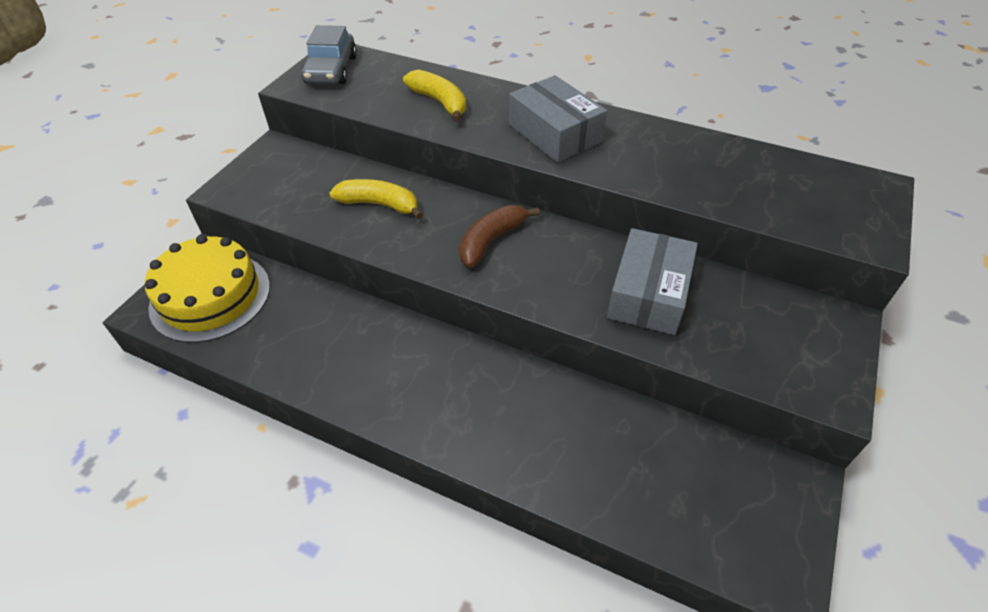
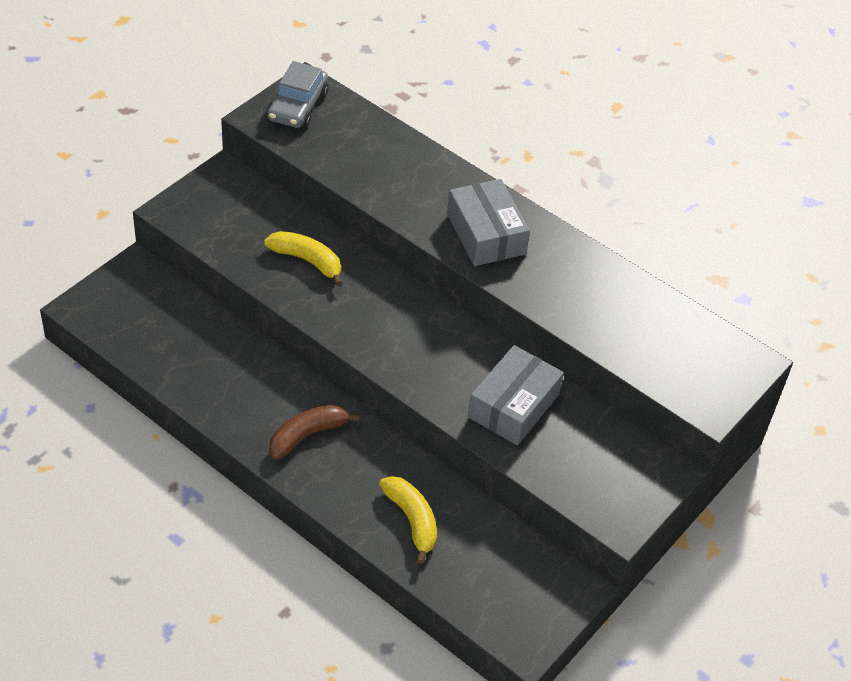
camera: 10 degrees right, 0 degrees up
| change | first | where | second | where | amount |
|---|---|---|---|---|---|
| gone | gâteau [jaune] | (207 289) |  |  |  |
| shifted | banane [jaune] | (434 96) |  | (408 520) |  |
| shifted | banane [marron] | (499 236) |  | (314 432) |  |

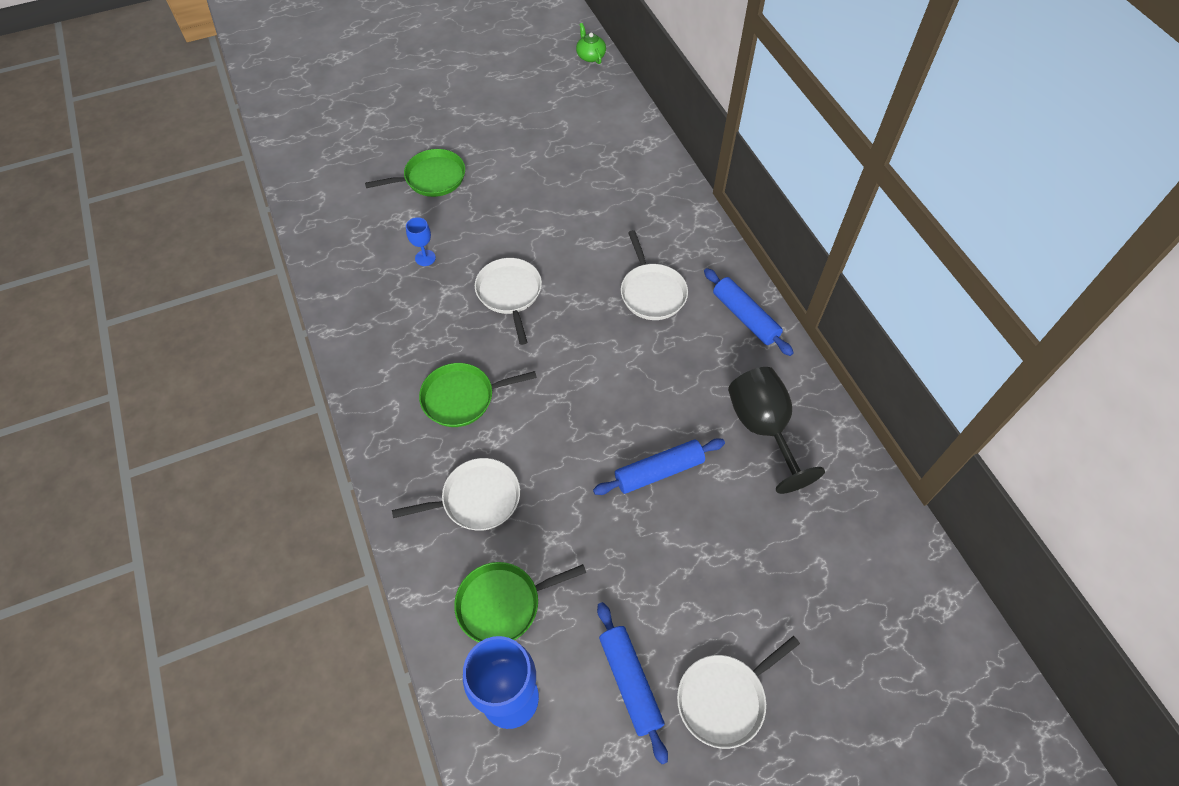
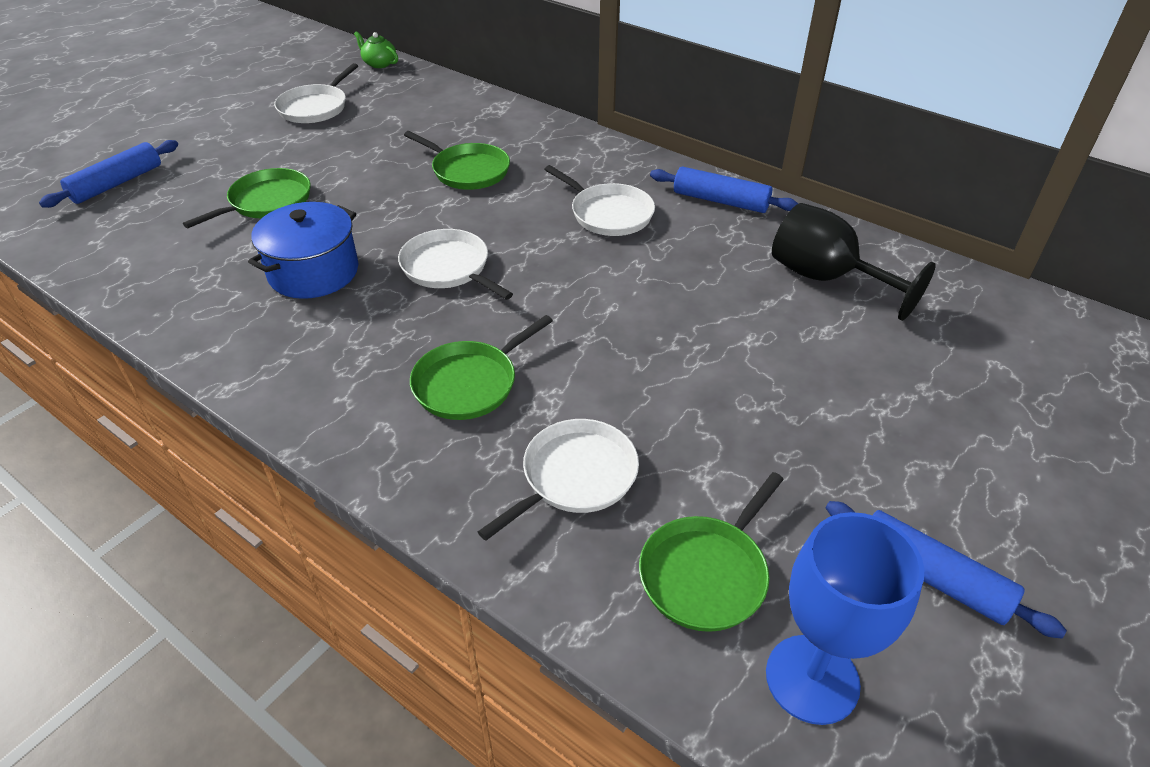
camera: 30 degrees left, 15 degrees down
| change | first | where | second | where | amount |
|---|---|---|---|---|---|
| swapped | verre à pied [bleu] | (421 241) | marmite [bleu] | (303 250) |  |
| shifted | rouleau à pâtisserie [bleu] | (659 466) |  | (108 174) |  |
| shifted | poêle [blanc] | (738 692) |  | (316 93) |  |
| new |  |  | poêle [vert] | (457 160) |  |

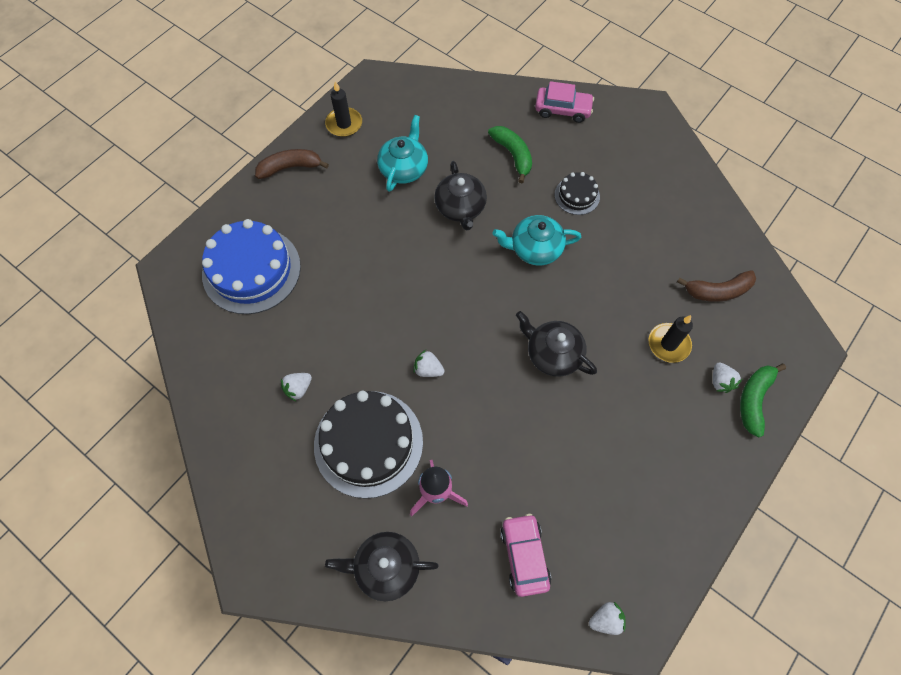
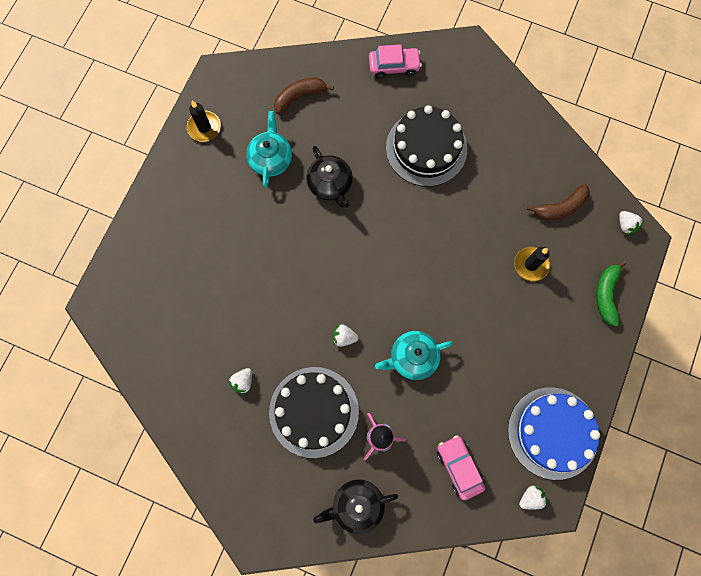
camera: 15 degrees left, 10 degrees up
| change | first | where | second | where | amount |
|---|---|---|---|---|---|
| shifted | gâteau [bleu] | (251 266) |  | (554 433) |  |
| shifted | banane [marron] | (292 164) |  | (304 95) |  |
| gone | banane [vert] | (510 154) |  |  |  |
| shifted | théière [turquoise] | (536 240) |  | (414 355) |  |
| gone | théière [noir] | (556 344) |  |  |  |
| scaled | gâteau [noir] | (577 193) |  | (426 146) | x2.04 |
| shifted | fraise [blanc] | (727 377) |  | (631 223) |  |

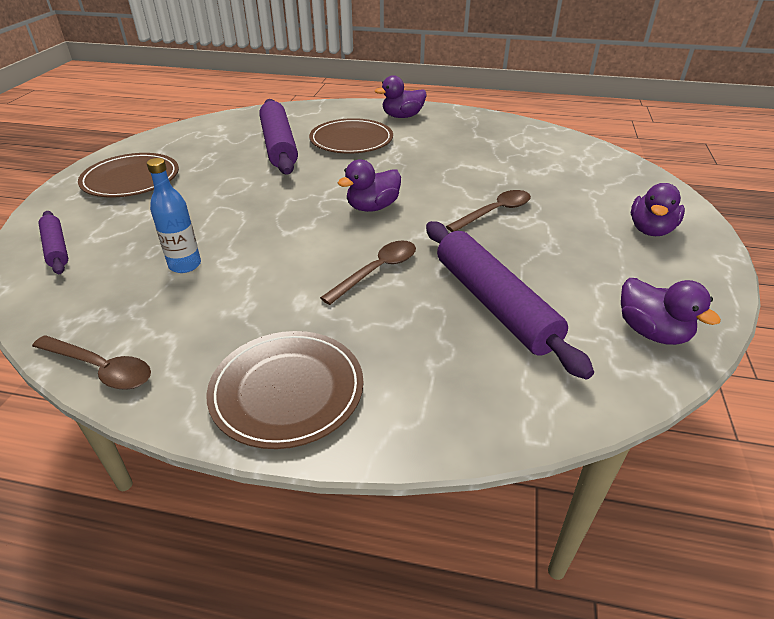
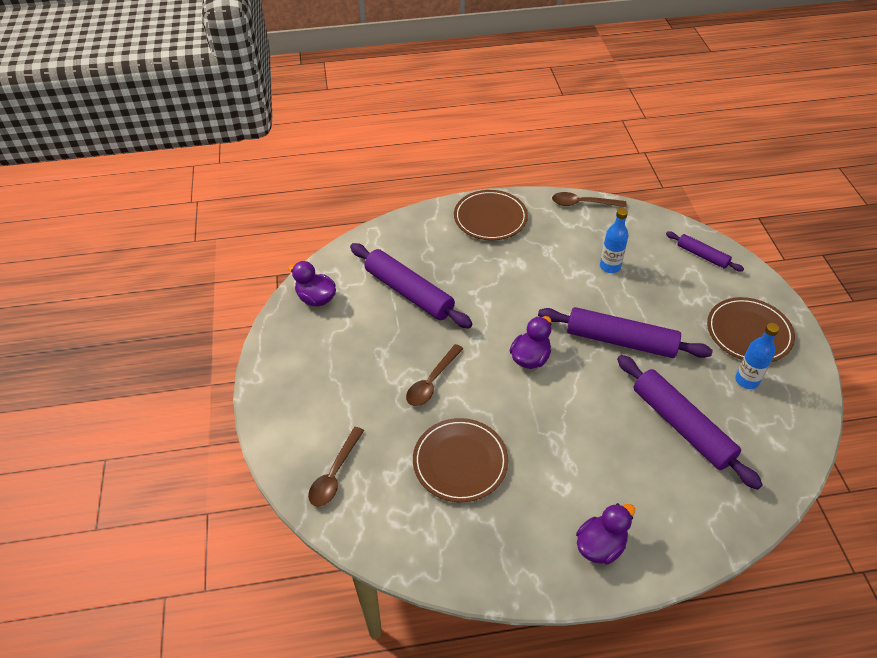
camera: 160 degrees right, 10 degrees up
| change | first | where | second | where | amount |
|---|---|---|---|---|---|
| shifted | assiette [marron] | (351 136) |  | (460 460) |  |
| shifted | cuillère [marron] | (368 273) |  | (336 467) |  |
| gone | canard [violet] | (658 209) |  |  |  |
| new |  |  | rouleau à pâtisserie [violet] | (625 332) |  |
| new |  |  | bouteille [bleu] | (757 356) |  |

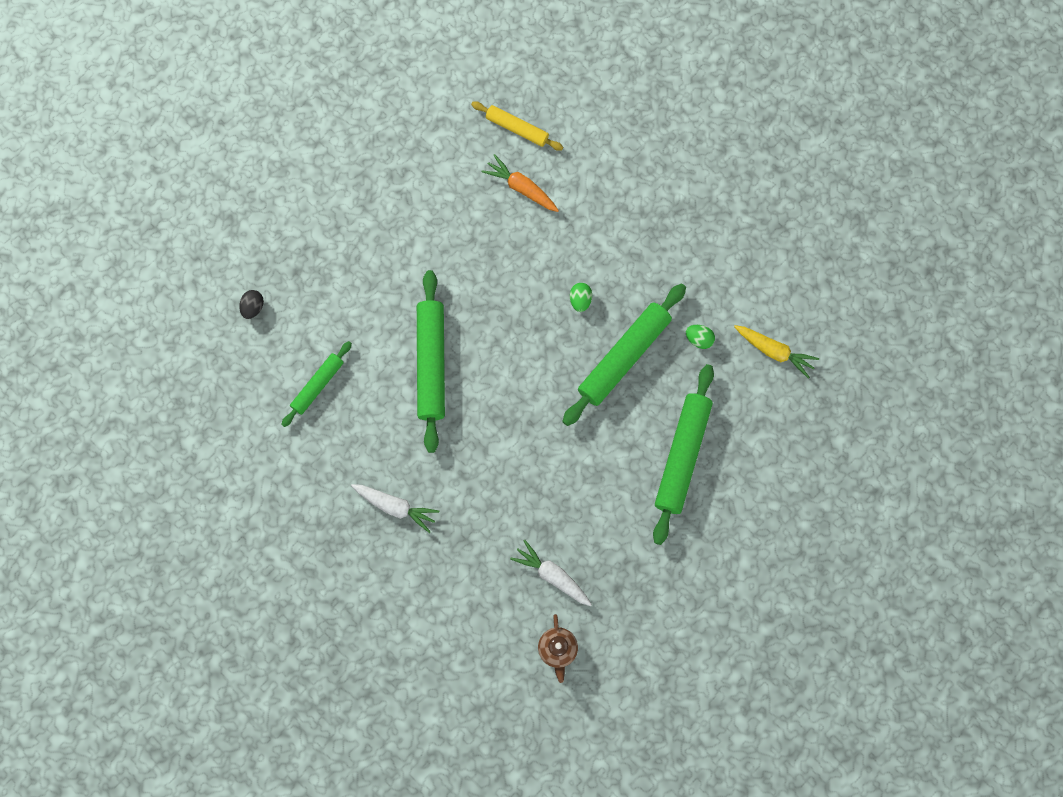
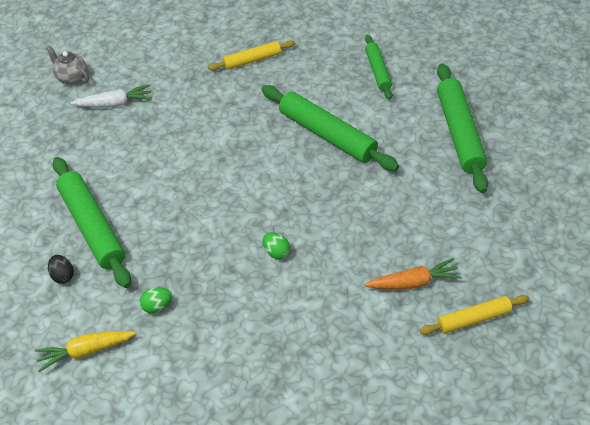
camera: 135 degrees right, 25 degrees down
| change | first | where | second | where | amount |
|---|---|---|---|---|---|
| shifted | œuf [noir] | (251 304) |  | (61 269) |  |
| swapped | carotte [blanc] | (395 508) | rouleau à pâtisserie [jaune] | (251 55) |  |
| repainted | théière [marron] | (558 648) | théière [gris] | (67 65) |  |
| shifted | rouleau à pâtisserie [vert] | (624 355) |  | (462 128) |  |

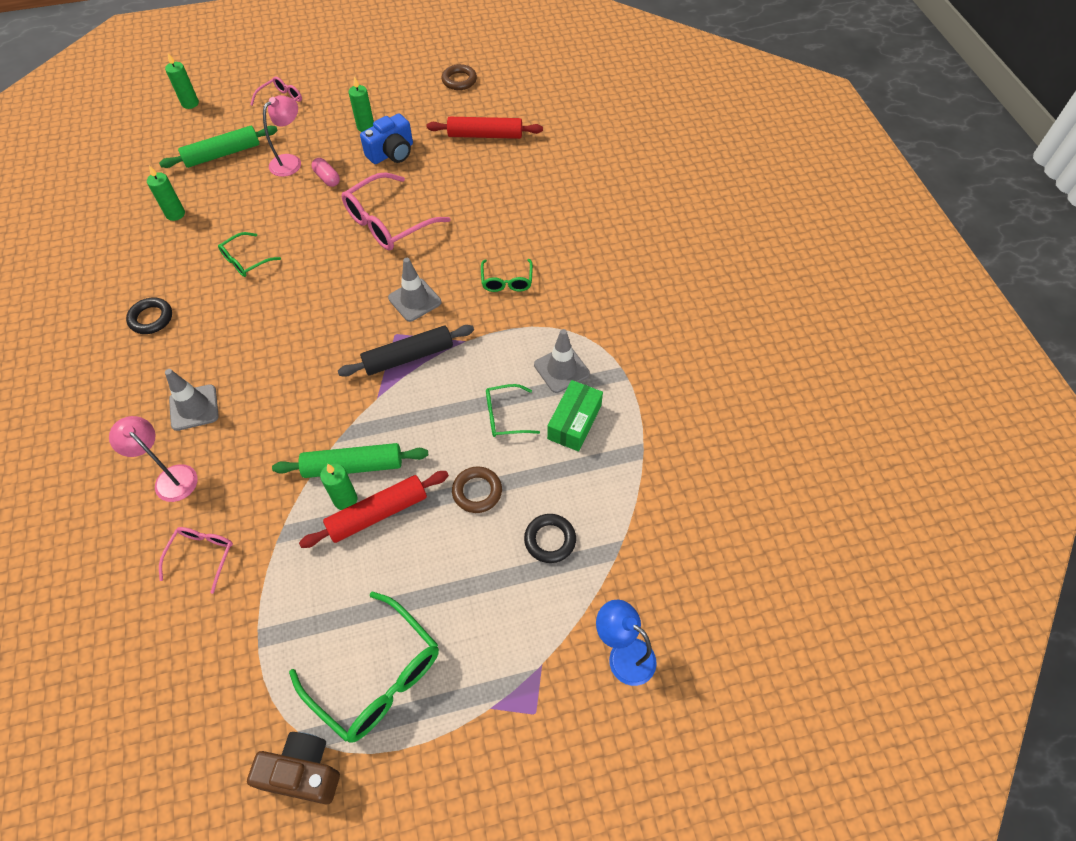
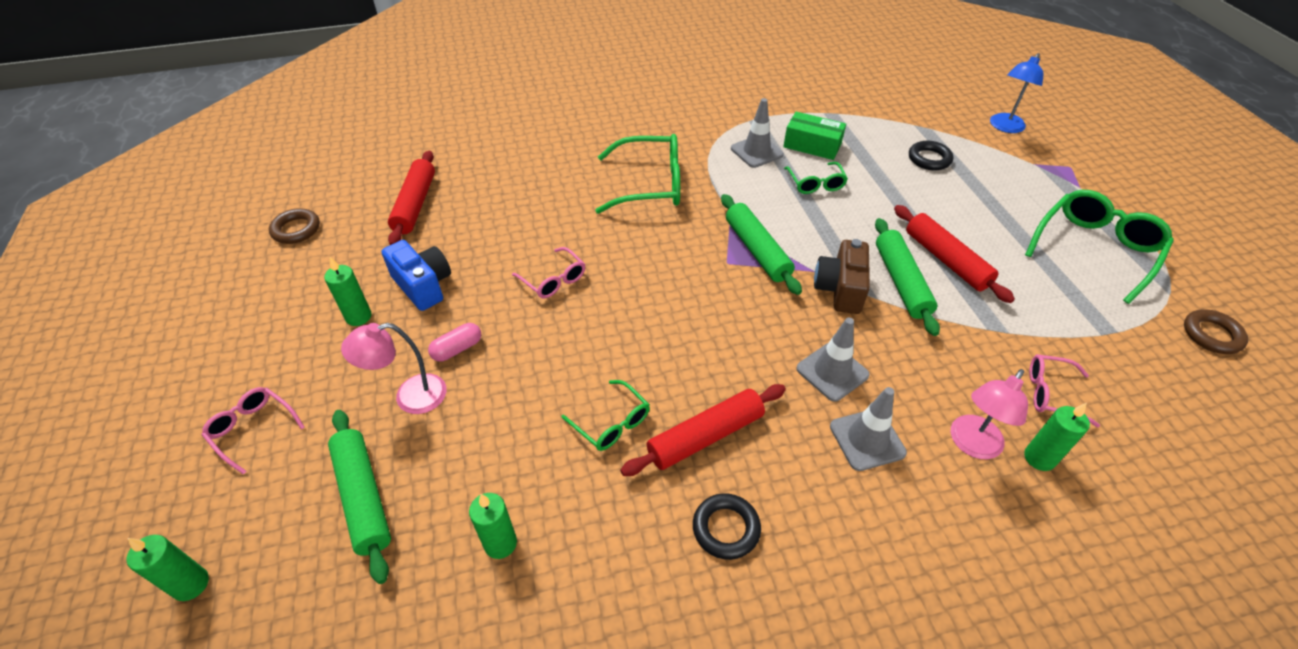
camera: 90 degrees left, 10 degrees down
| change | first | where | second | where | amount |
|---|---|---|---|---|---|
| shifted | appareil photo [marron] | (293 768) |  | (842 276) |  |
| rotated | lampe [rose] | (282 136) |  | (394 368) | 60 degrees counterclockwise |
| shifted | bougie [vert] | (338 486) |  | (1057 437) |  |
| repainted | rouleau à pâtisserie [noir] | (406 351) | rouleau à pâtisserie [vert] | (761 244) |  |
| scaled | lunettes [rose] | (395 211) |  | (548 272) | x0.55 |
| shifted | cône de chantier [gris] | (414 290) |  | (833 360) |  |
| shifted | anneau [marron] | (477 490) |  | (1216 331) |  |
| scaled | lunettes [vert] | (507 275) |  | (637 174) | x1.83 |
| new |  |  | rouleau à pâtisserie [rouge] | (703 430) |  |

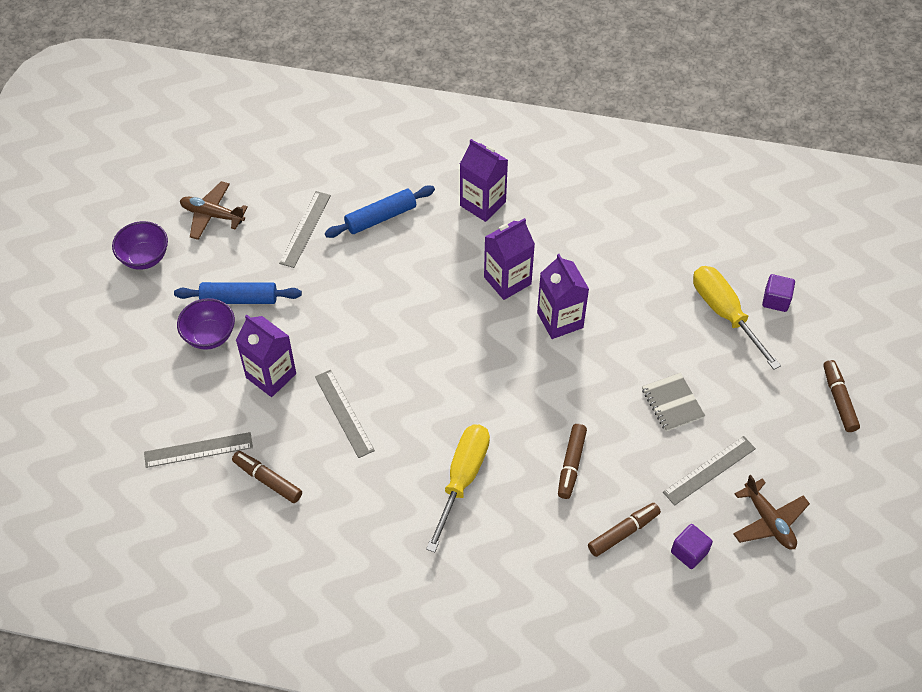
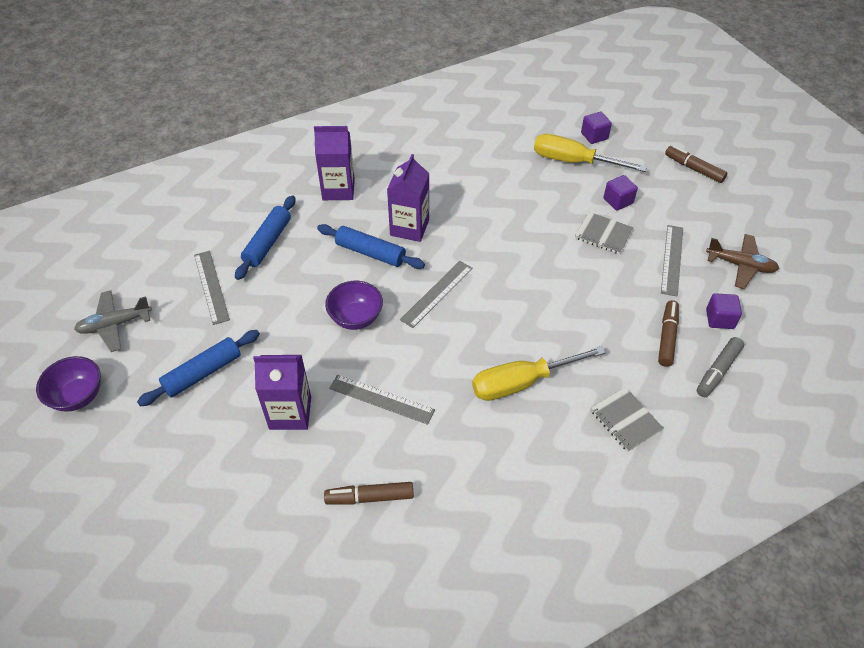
camera: 40 degrees left, 5 degrees down
| change | first | where | second | where | amount |
|---|---|---|---|---|---|
| shifted | règle [gris] | (198 450) |  | (436 294) |  |
| shifted | bol [violet] | (206 324) |  | (354 305) |  |
| repainted | avion [marron] | (214 210) | avion [gris] | (113 321) |  |
| rotated | tournevis [jaune] | (458 488) |  | (539 373) | 90 degrees counterclockwise |
| gone | brique de lait [violet] | (563 296) |  |  |  |
| gone | feutre [marron] | (572 461) |  |  |  |
| new |  |  | rouleau à pâtisserie [bleu] | (371 246) |  |
| new |  |  | carnet [gris] | (627 419) |  |
| new |  |  | cube [violet] | (621 193) |  |
| new |  |  | feutre [gris] | (720 367) |  |

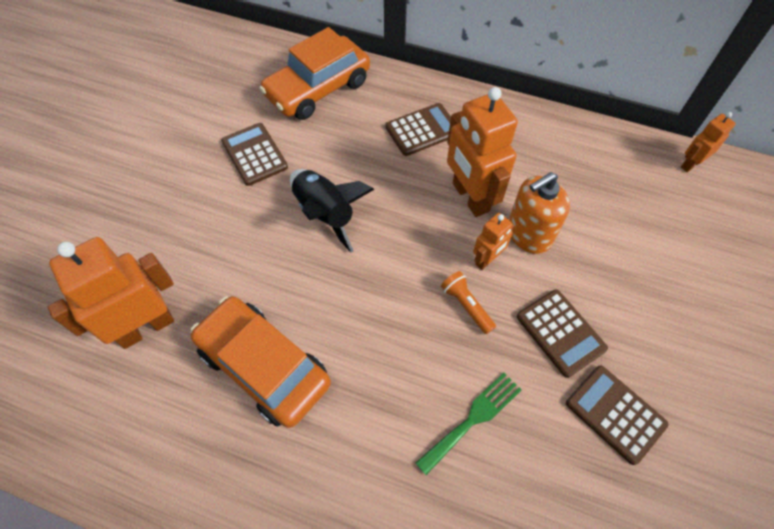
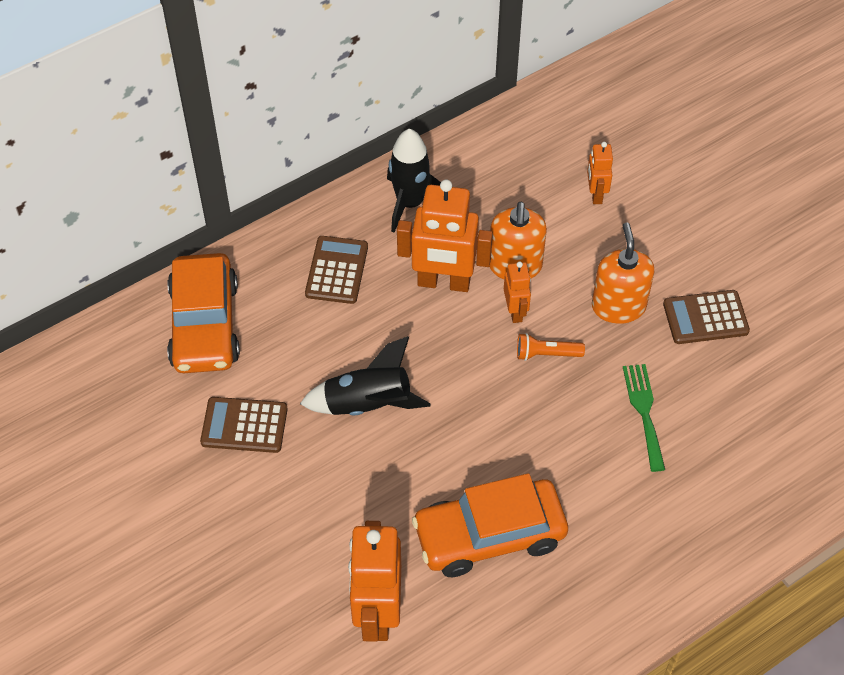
camera: 55 degrees left, 5 degrees down
| change | first | where | second | where | amount |
|---|---|---|---|---|---|
| swapped | calculatrice [marron] | (562 333) | distributeur de savon [orange] | (623 273) |  |
| shifted | robot [orange] | (708 142) |  | (600 173) |  |
| new |  |  | fusée [noir] | (414 180) |  |

